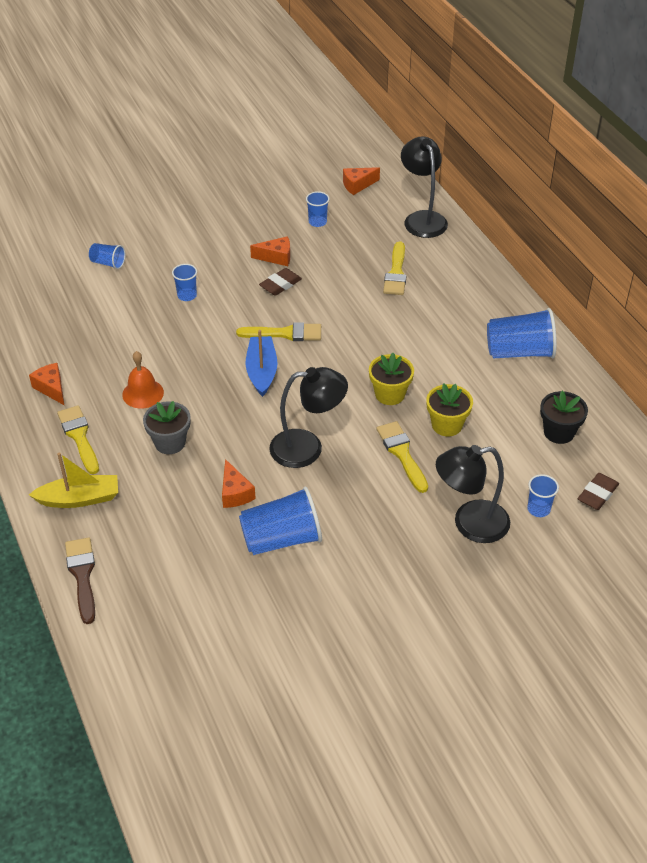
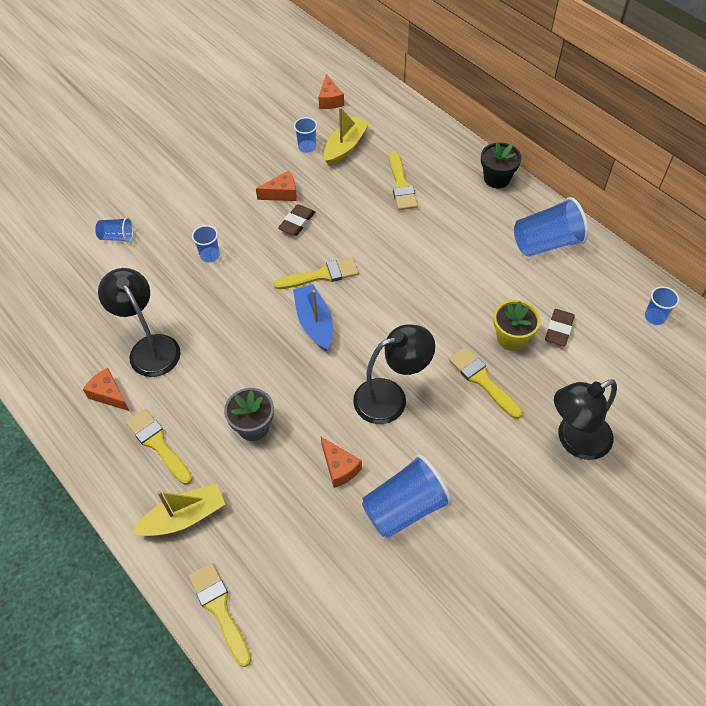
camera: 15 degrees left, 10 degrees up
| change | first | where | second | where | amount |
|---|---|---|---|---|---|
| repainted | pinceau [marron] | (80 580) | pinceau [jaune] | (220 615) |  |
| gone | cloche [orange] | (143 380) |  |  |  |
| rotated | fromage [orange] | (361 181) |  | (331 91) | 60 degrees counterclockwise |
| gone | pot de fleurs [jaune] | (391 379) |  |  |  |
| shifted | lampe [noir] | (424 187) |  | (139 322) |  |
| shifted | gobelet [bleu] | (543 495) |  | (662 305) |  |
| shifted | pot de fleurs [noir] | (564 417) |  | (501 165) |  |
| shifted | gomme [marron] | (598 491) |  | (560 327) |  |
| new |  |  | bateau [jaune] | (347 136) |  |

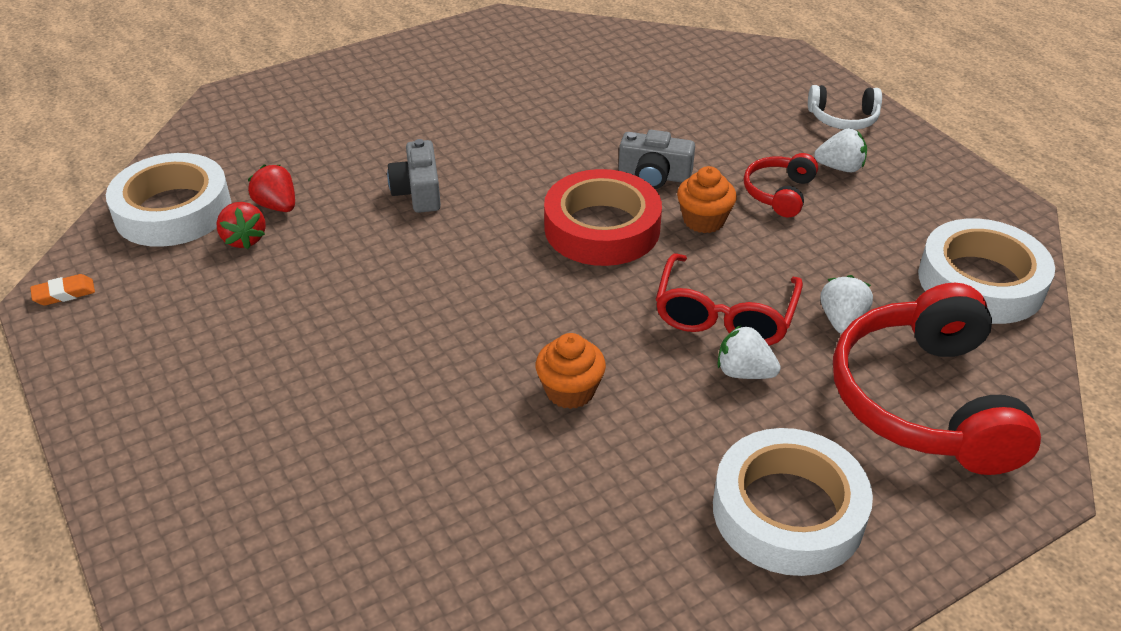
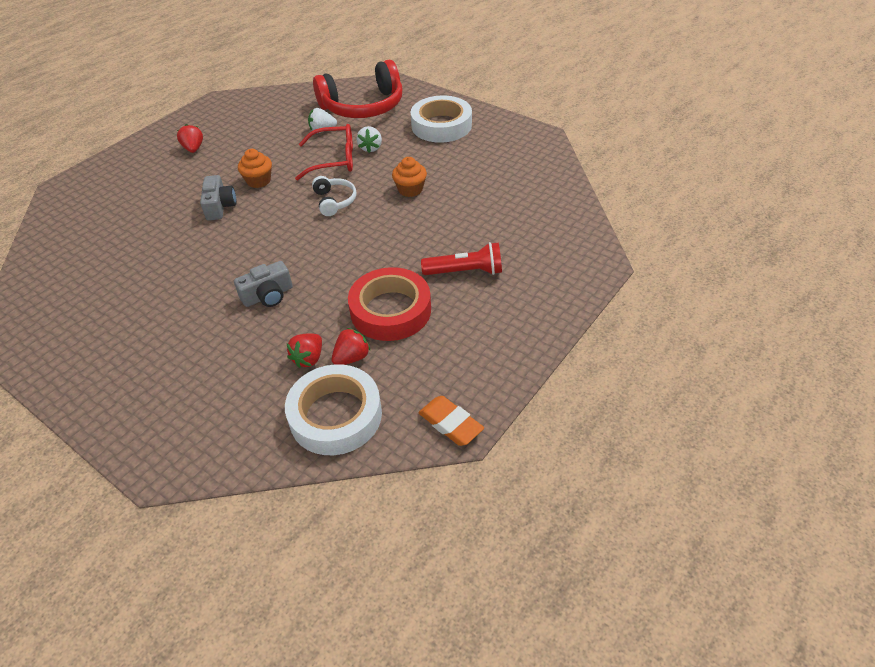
camera: 110 degrees left, 5 degrees up
| change | first | where | second | where | amount |
|---|---|---|---|---|---|
| scaled | gomme [orange] | (62 290) |  | (451 421) | x1.56 |
| shifted | ruban adhésif [rouge] | (603 217) |  | (389 304) |  |
| gone | casque audio [rouge] | (781 185) |  |  |  |
| shifted | casque audio [blanc] | (845 107) |  | (334 196) |  |
| repainted | fraise [blanc] | (840 150) | fraise [rouge] | (190 138) |  |
| gone | ruban adhésif [blanc] | (986 271) |  |  |  |
| new |  |  | lampe de poche [rouge] | (461 258) |  |

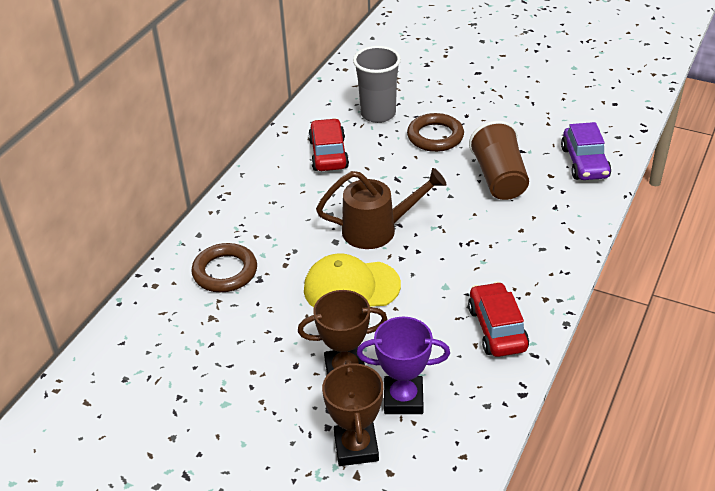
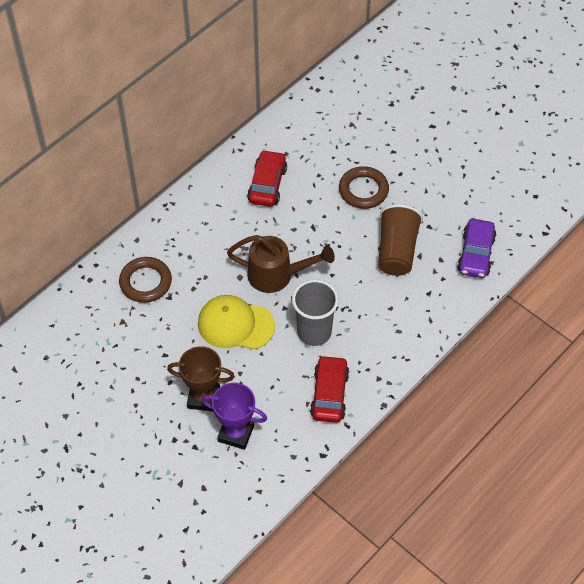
camera: 15 degrees right, 15 degrees up
| change | first | where | second | where | amount |
|---|---|---|---|---|---|
| gone | trophée [marron] | (352 413) |  |  |  |
| shifted | gobelet [gris] | (377 84) |  | (315 312) |  |

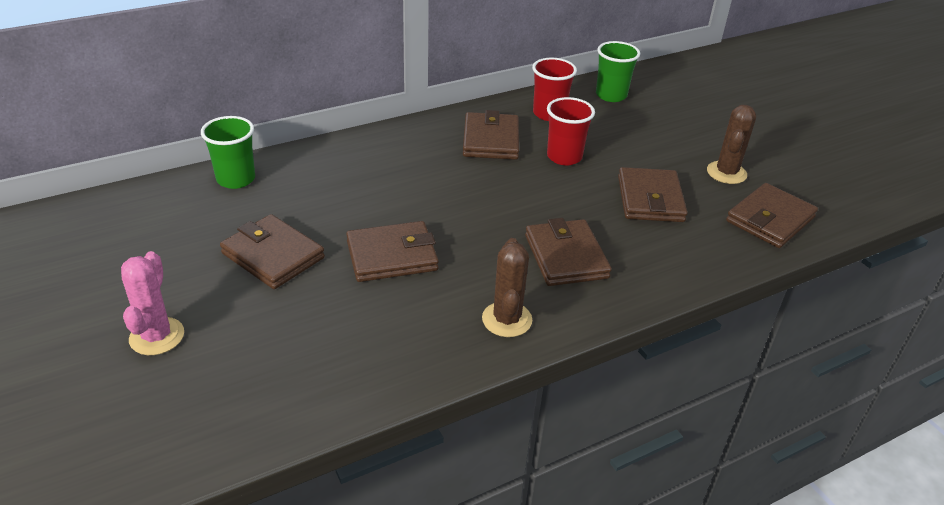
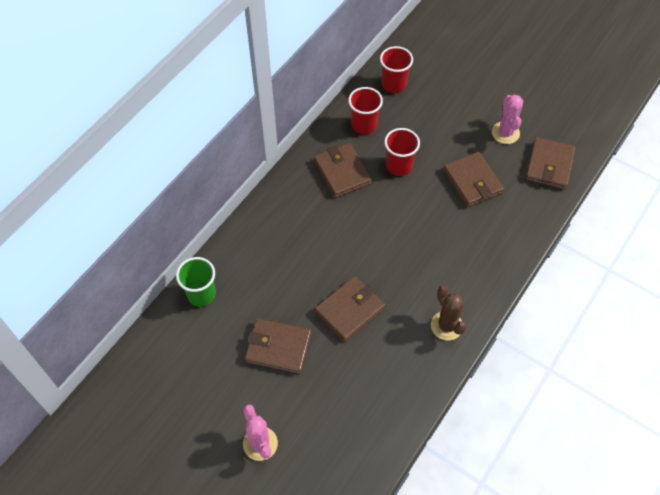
camera: 25 degrees left, 20 degrees up
| change | first | where | second | where | amount |
|---|---|---|---|---|---|
| gone | portefeuille [marron] | (568 252) |  |  |  |
| repainted | gobelet [vert] | (618 71) | gobelet [rouge] | (396 69) |  |
| repainted | cactus [marron] | (731 144) | cactus [rose] | (507 119) |  |

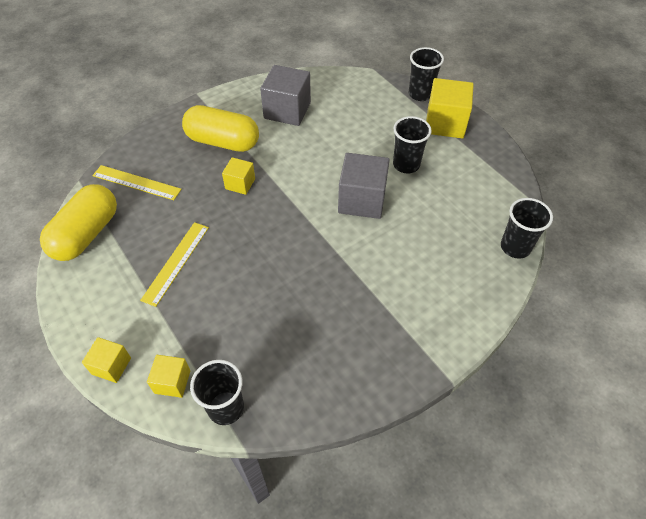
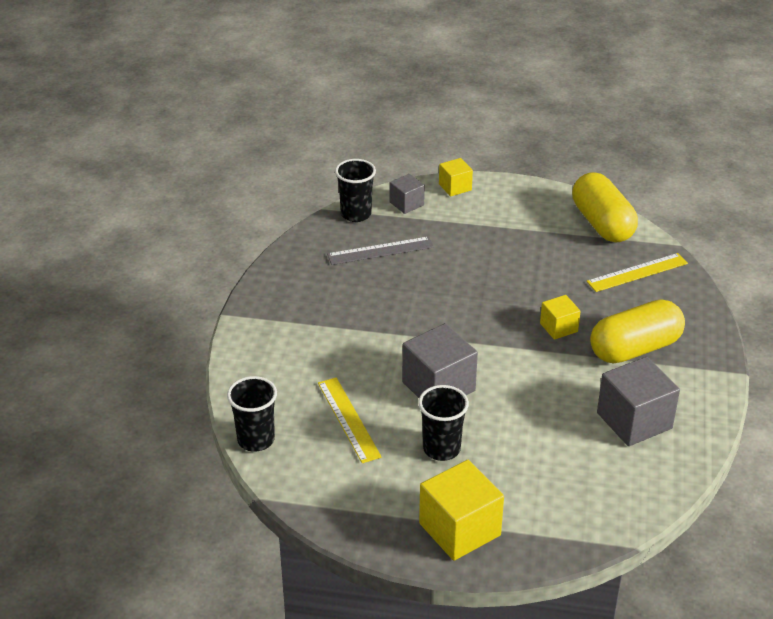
camera: 135 degrees right, 15 degrees down
| change | first | where | second | where | amount |
|---|---|---|---|---|---|
| shifted | règle [jaune] | (174 264) |  | (350 420) |  |
| repainted | cube [jaune] | (169 376) | cube [gris] | (407 194) |  |
| gone | gobelet [noir] | (426 74) |  |  |  |
| new |  |  | règle [gris] | (380 250) |  |

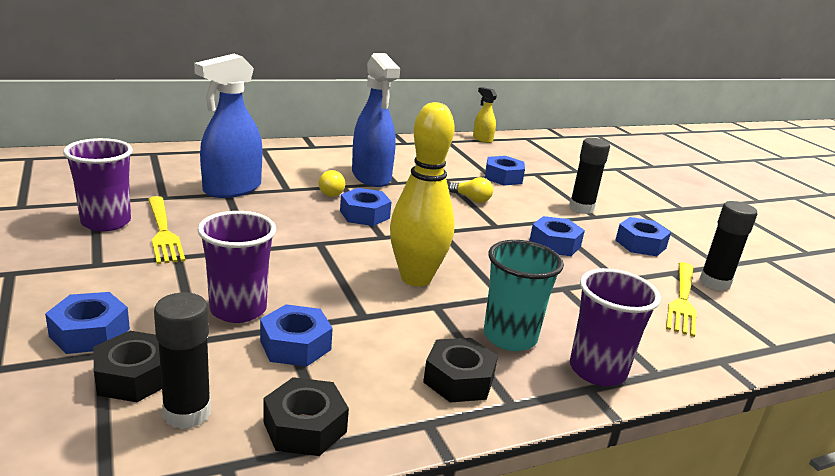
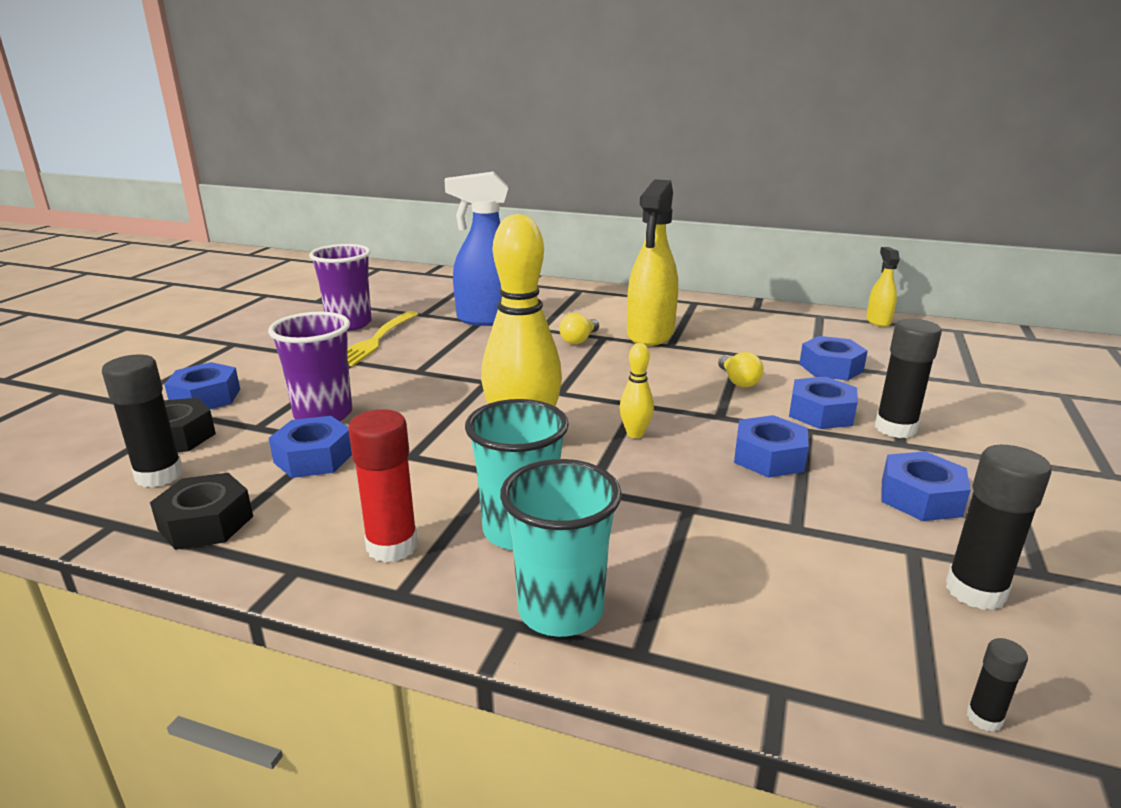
camera: 45 degrees right, 0 degrees up
| change | first | where | second | where | amount |
|---|---|---|---|---|---|
| shifted | écrou [bleu] | (366 207) |  | (823 403) |  |
| repainted | vaporisateur [bleu] | (376 120) | vaporisateur [jaune] | (652 262) |  |
| swapped | écrou [noir] | (460 370) | bâton de colle [rouge] | (383 486) |  |
| repainted | gobelet [violet] | (615 327) | gobelet [turquoise] | (561 548) |  |
| gone | fourchette [jaune] | (681 299) |  |  |  |
| new |  |  | quille [jaune] | (637 390) |  |
| new |  |  | bâton de colle [noir] | (997 685) |  |

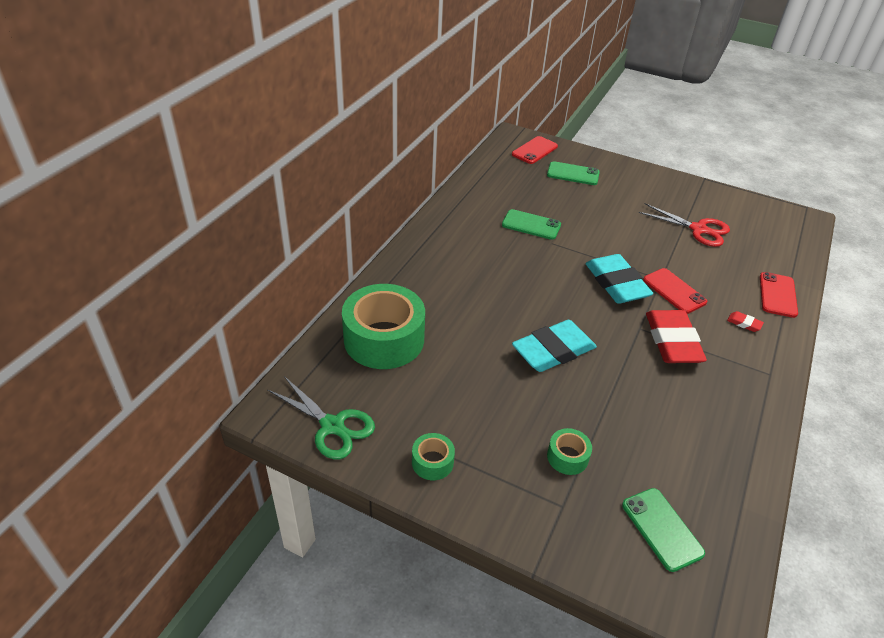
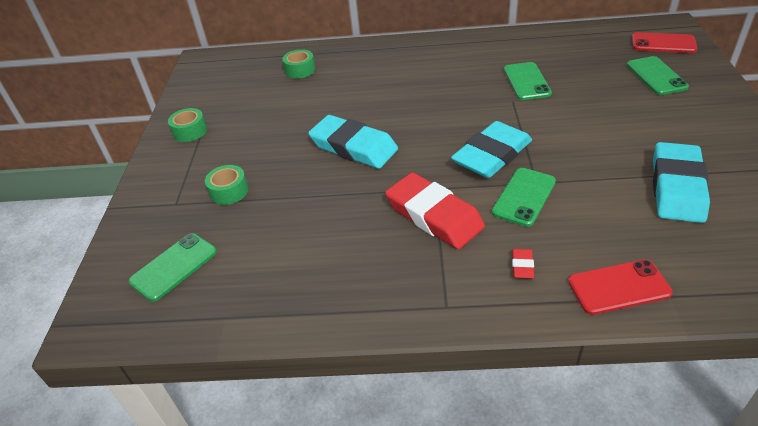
camera: 70 degrees right, 0 degrees up
| change | first | where | second | where | amount |
|---|---|---|---|---|---|
| gone | ciseaux [vert] | (321 417) |  |  |  |
| scaled | ruban adhésif [vert] | (383 326) |  | (298 64) | x0.45 |
| swapped | ciseaux [rouge] | (684 225) | gomme [turquoise] | (681 182) |  |
| repainted | téléphone [rouge] | (675 291) | téléphone [vert] | (524 197) |  |
| rotated | gomme [rouge] | (676 336) |  | (435 210) | 75 degrees clockwise |

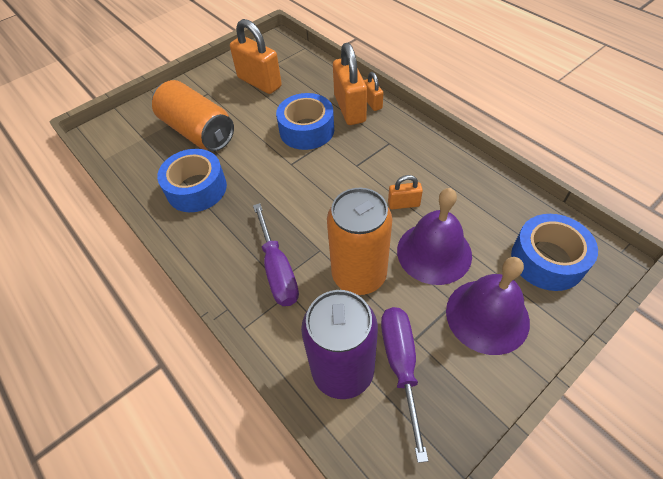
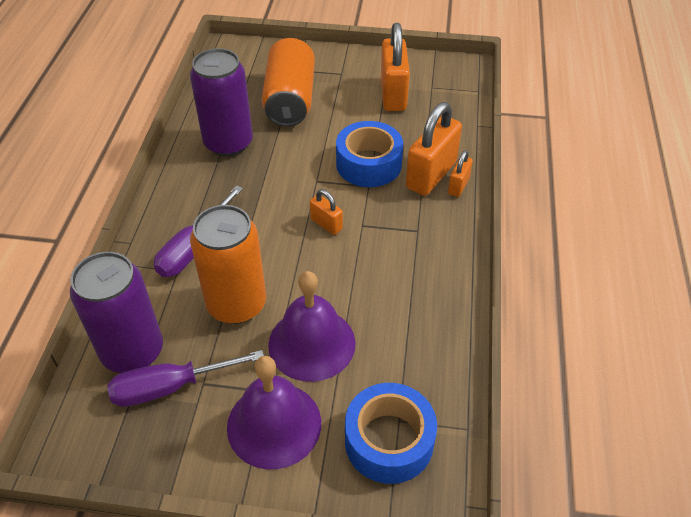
camera: 45 degrees right, 5 degrees down
| change | first | where | second | where | amount |
|---|---|---|---|---|---|
| swapped | ruban adhésif [bleu] | (192 180) | canette [violet] | (221 102) |  |
| rotated | tournevis [violet] | (404 385) |  | (185 378) | 150 degrees counterclockwise |
| shifted | cadenas [orange] | (405 192) |  | (326 212) |  |

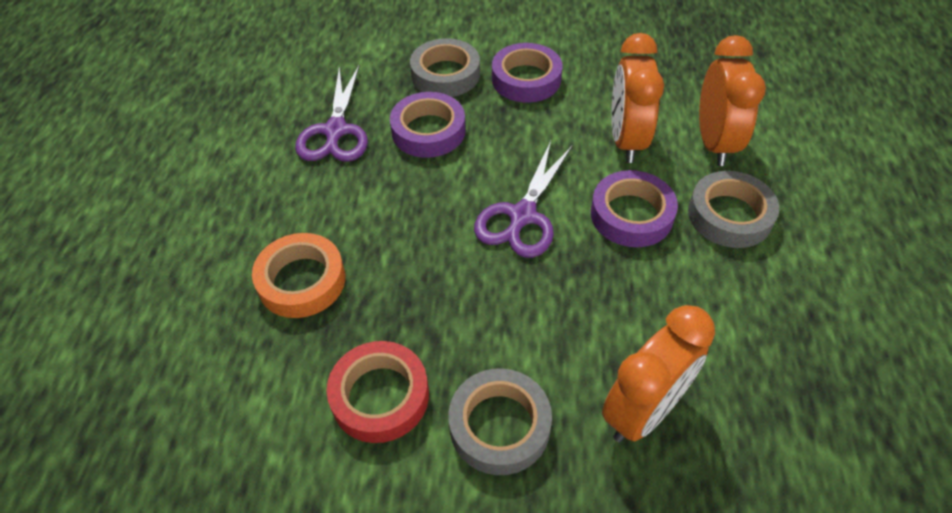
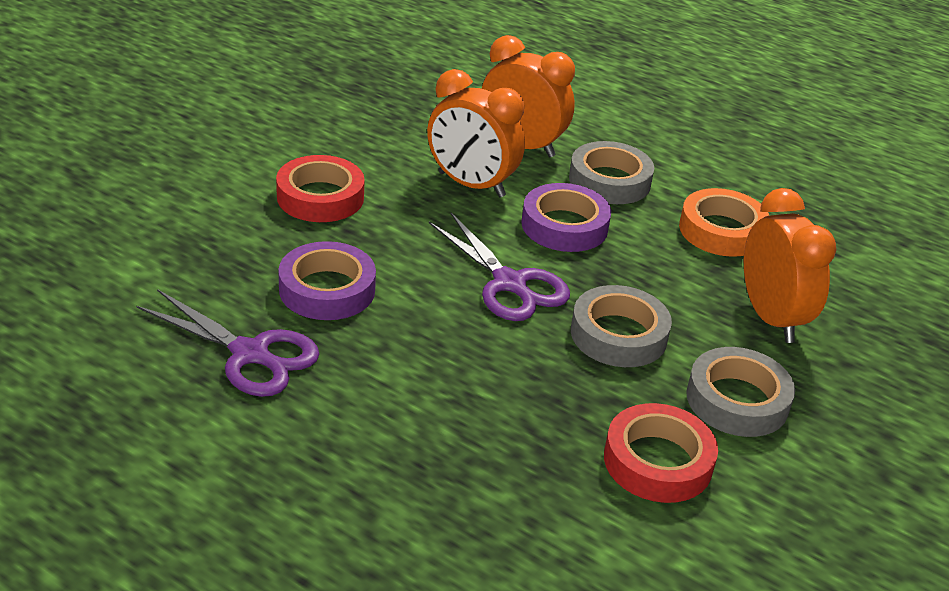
camera: 65 degrees left, 15 degrees down
| change | first | where | second | where | amount |
|---|---|---|---|---|---|
| shifted | ruban adhésif [orange] | (298 275) |  | (724 222) |  |
| shifted | ruban adhésif [gris] | (445 67) |  | (621 326) |  |
| repainted | ruban adhésif [violet] | (527 73) | ruban adhésif [rouge] | (320 188) |  |

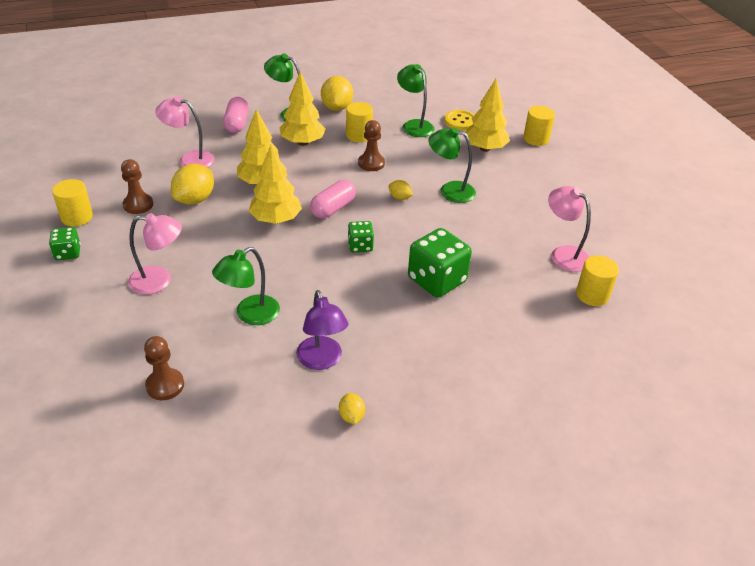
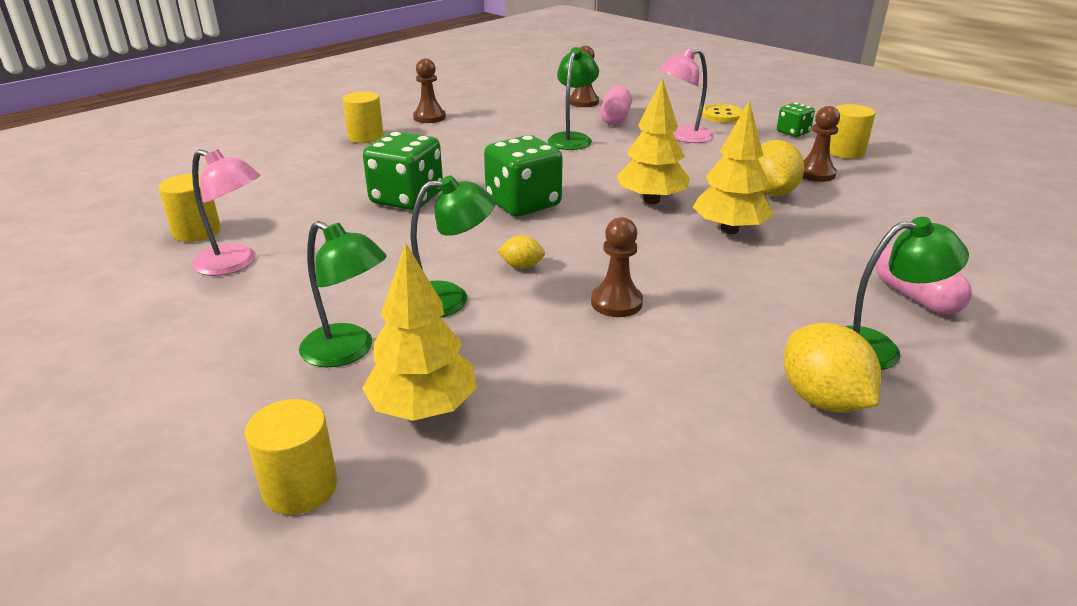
camera: 155 degrees right, 10 degrees down
| change | first | where | second | where | amount |
|---|---|---|---|---|---|
| gone | lampe [rose] | (185 132) |  |  |  |
| gone | arbre [jaune] | (302 108) |  |  |  |
| gone | lampe [violet] | (322 330) |  |  |  |
| shifted | gélule [rose] | (333 199) |  | (616 105) |  |
| swapped | citron [jaune] | (352 408) | pion [marron] | (429 90) |  |
| shifted | cylindre [jaune] | (359 122) |  | (363 117) |  |
| scaled | dé [vert] | (361 236) |  | (523 175) | x1.88 |
| shifted | lampe [vert] | (415 100) |  | (343 294) |  |
| shifted | bouton [jaune] | (459 120) |  | (722 113) |  |

